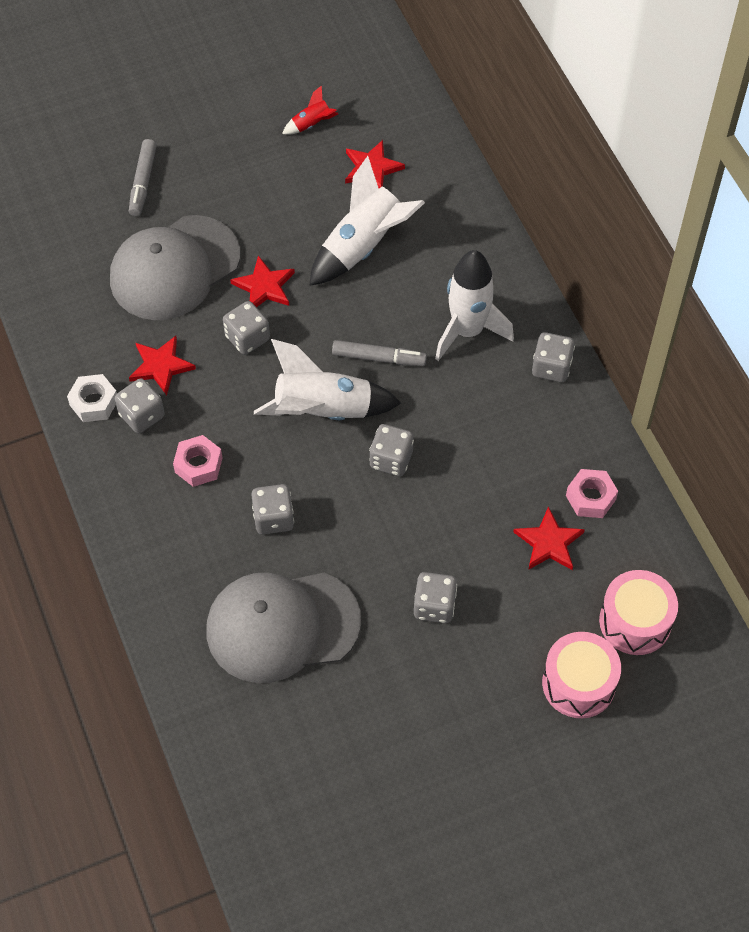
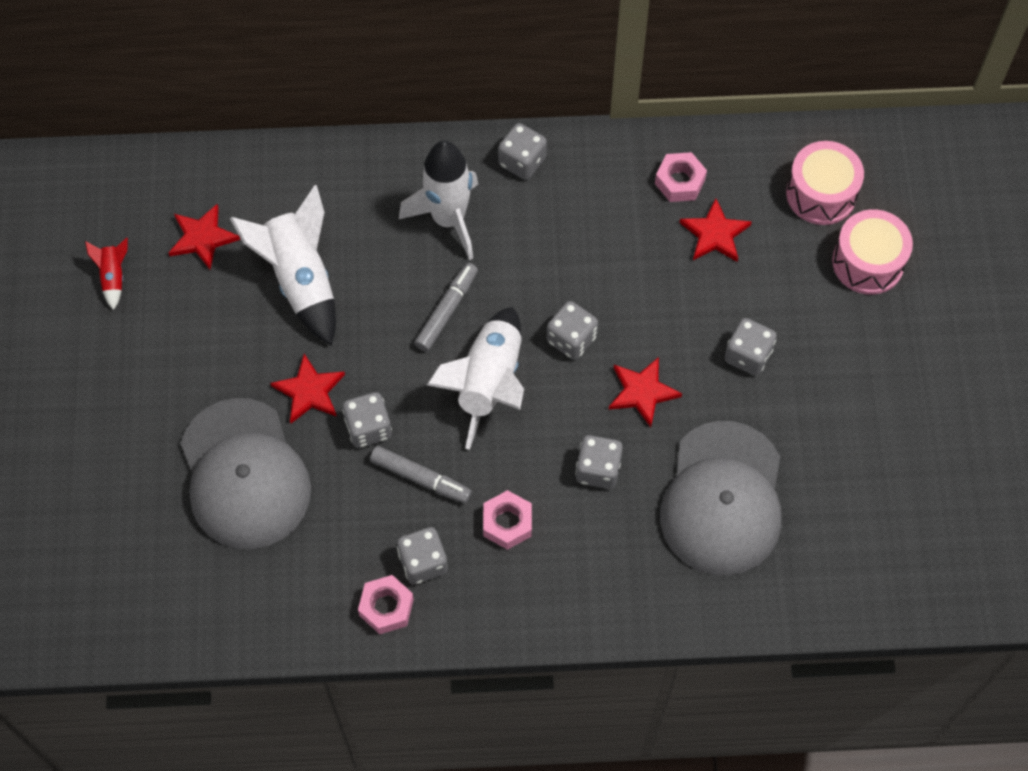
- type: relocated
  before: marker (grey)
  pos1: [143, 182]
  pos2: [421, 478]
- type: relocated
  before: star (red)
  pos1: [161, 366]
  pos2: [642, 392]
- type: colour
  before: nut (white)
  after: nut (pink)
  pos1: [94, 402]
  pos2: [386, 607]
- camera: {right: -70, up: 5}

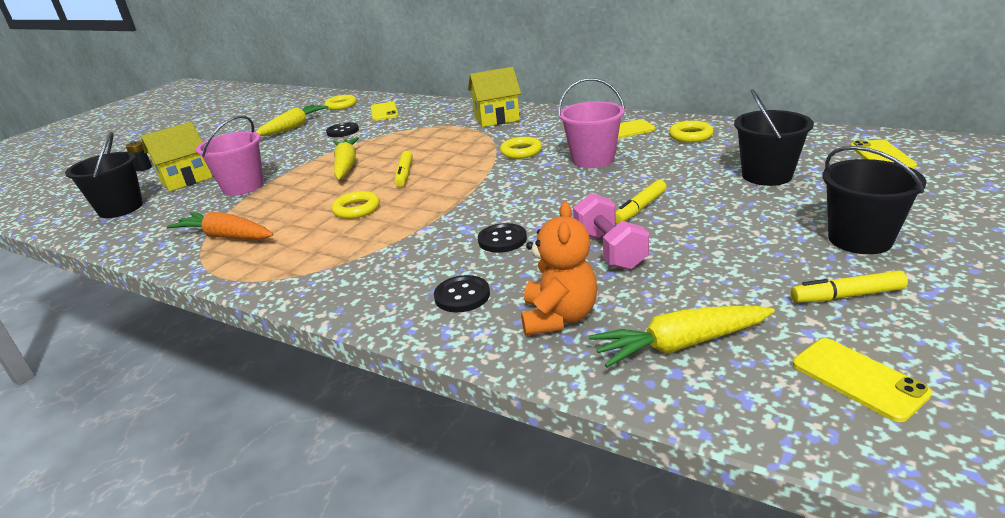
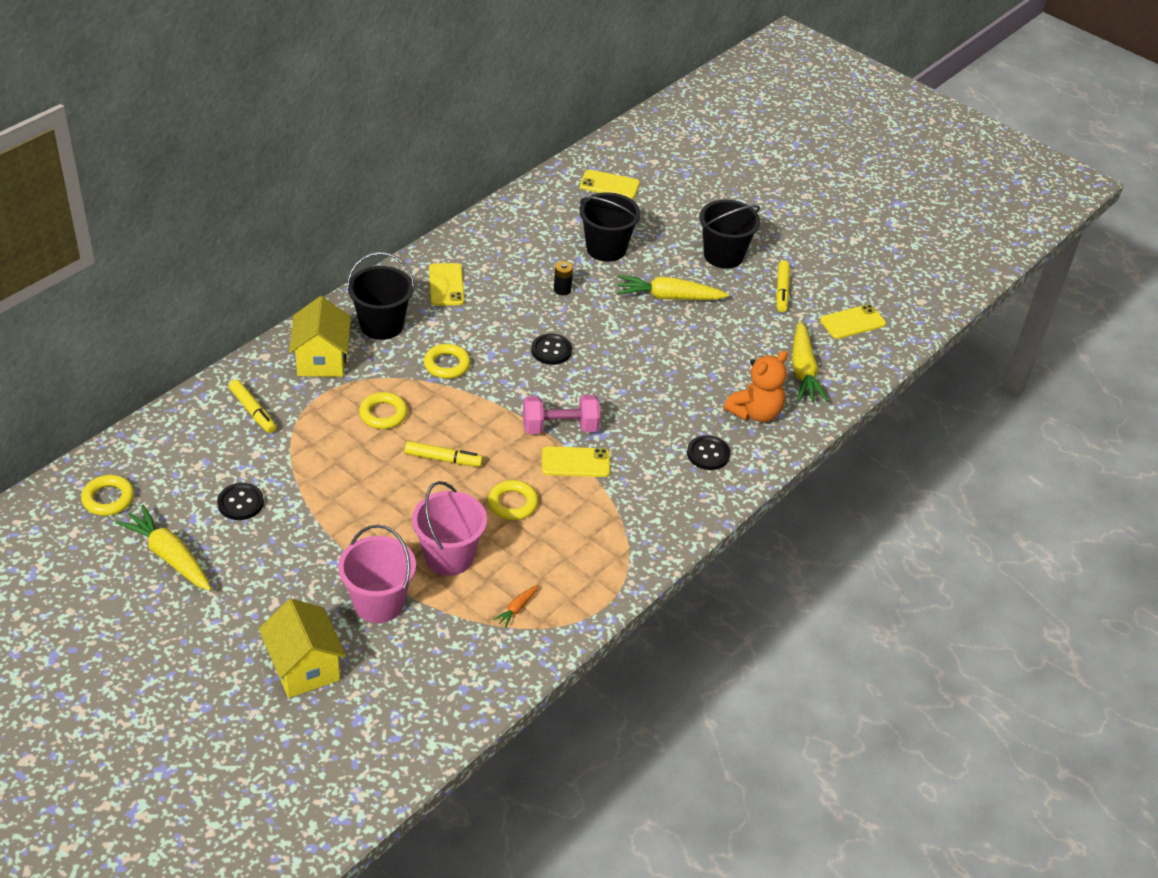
- type: relocated
  before: bucket (pink)
  pos1: [593, 159]
  pos2: [449, 556]
- type: relocated
  before: phone (yellow)
  pos1: [384, 112]
  pos2: [575, 462]
- type: relocated
  before: ring (yellow)
  pos1: [690, 136]
  pos2: [383, 414]
- type: relocated
  before: bucket (black)
  pos1: [121, 208]
  pos2: [381, 325]
- type: relocated
  before: carrot (yellow)
  pos1: [346, 166]
  pos2: [669, 297]
- type: relocated
  before: battery (black)
  pos1: [144, 168]
  pos2: [562, 289]
- type: relocated
  before: marker (yellow)
  pos1: [639, 208]
  pos2: [253, 411]
- type: relocated
  before: dumbbell (pink)
  pos1: [609, 250]
  pos2: [560, 427]
- type: spun
  before: teddy bear (orange)
  pos1: [559, 317]
  pos2: [755, 412]
  turn: 120
- type: size
  before: carrot (orange)
  pos1: [226, 236]
  pos2: [517, 608]
  scale: 0.47
- type: relocated
  before: button (black)
  pos1: [502, 240]
  pos2: [551, 350]
- camera: {right: -85, up: 15}

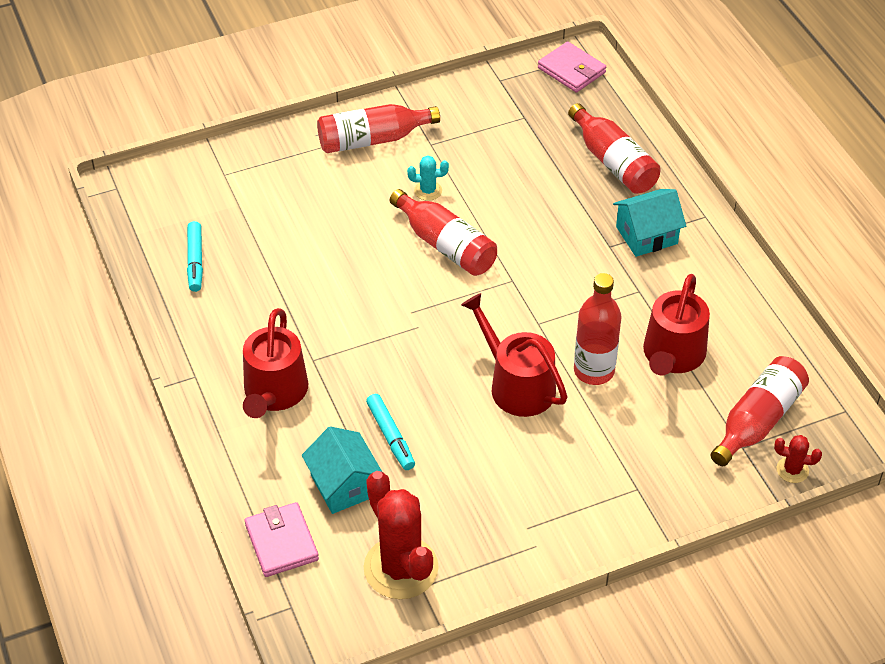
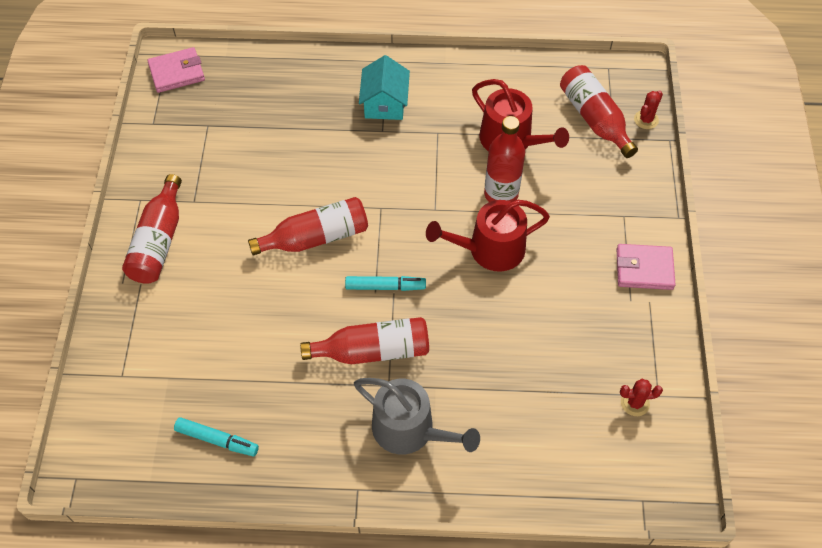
- type: relocated
  before: bottle (red)
  pos1: [613, 162]
  pos2: [373, 350]
- type: missing
  before: cactus (turquoise)
  pos1: [428, 191]
- type: colour
  before: watering can (red)
  after: watering can (grey)
  pos1: [274, 393]
  pos2: [410, 430]
- type: relocated
  before: marker (turquoise)
  pos1: [391, 436]
  pos2: [385, 286]
- type: missing
  before: house (turquoise)
  pos1: [344, 485]
- type: size
  before: cactus (red)
  pos1: [401, 568]
  pos2: [635, 403]
  scale: 0.45
- type: relocated
  before: wallet (pink)
  pos1: [281, 542]
  pos2: [644, 269]
- camera: {right: -65, up: 10}

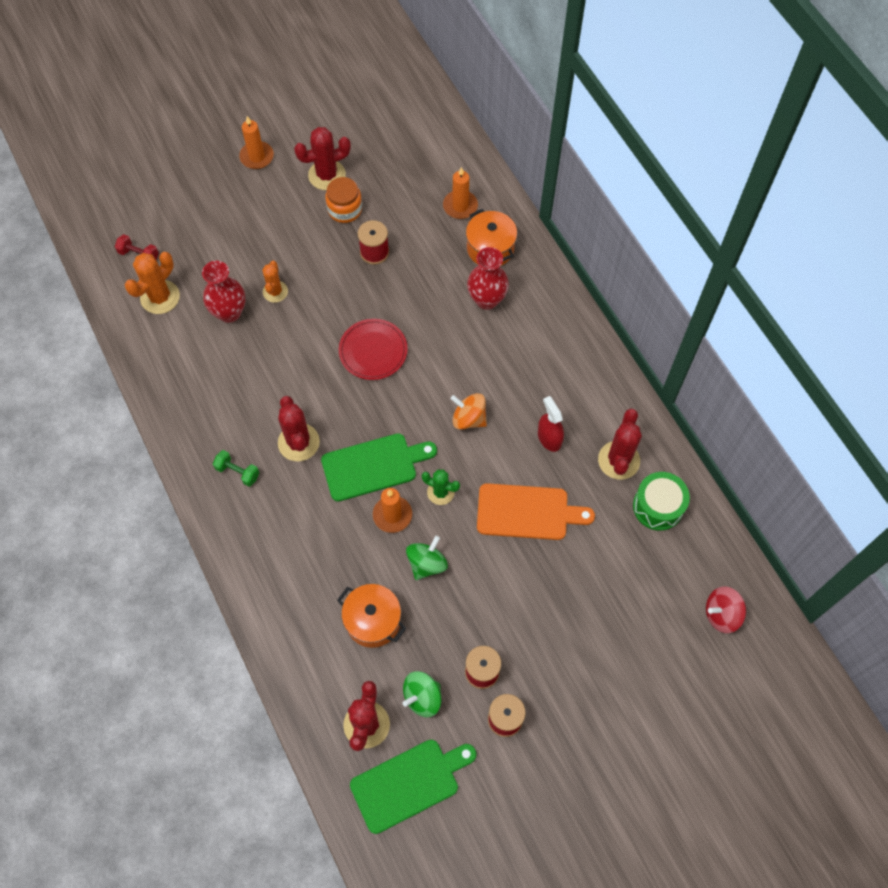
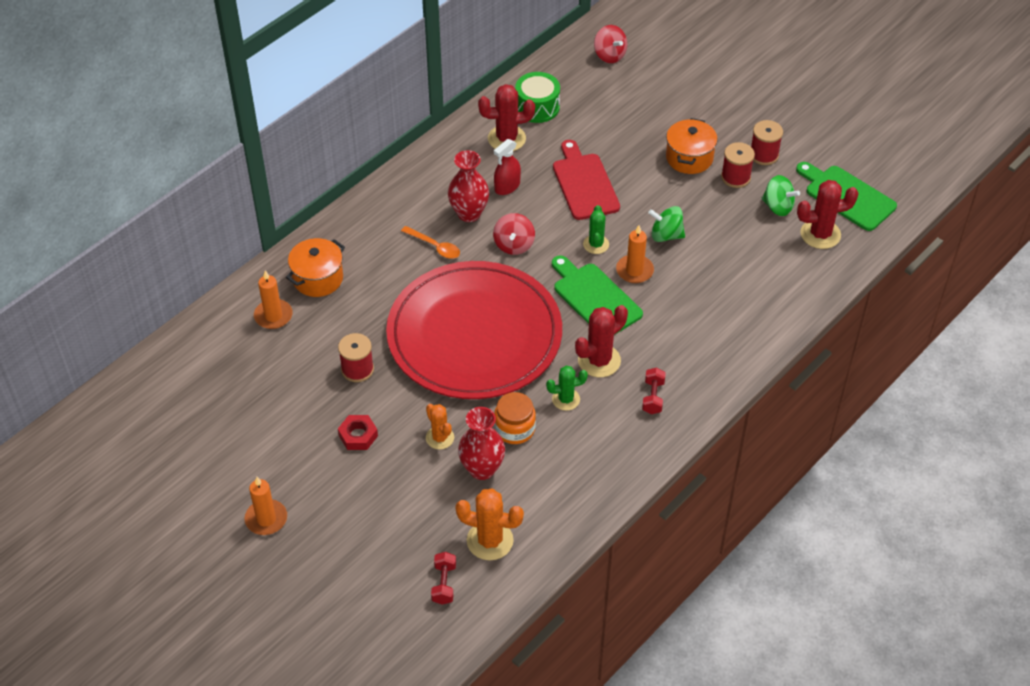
- type: missing
  before: cactus (red)
  pos1: [327, 175]
- type: relocated
  before: jar (orange)
  pos1: [345, 209]
  pos2: [514, 429]
- type: relocated
  before: vase (red)
  pos1: [486, 299]
  pos2: [469, 213]
- type: spun
  before: cactus (orange)
  pos1: [275, 292]
  pos2: [440, 438]
  turn: 75
- type: size
  before: plate (red)
  pos1: [373, 351]
  pos2: [474, 335]
  scale: 2.42
- type: colour
  before: spinning top (orange)
  after: spinning top (red)
  pos1: [469, 418]
  pos2: [514, 245]
- type: colour
  before: dumbbell (green)
  after: dumbbell (red)
  pos1: [238, 472]
  pos2: [653, 397]
- type: colour
  before: cutting board (orange)
  after: cutting board (red)
  pos1: [527, 512]
  pos2: [584, 184]
- type: relocated
  before: pot (orange)
  pos1: [373, 621]
  pos2: [689, 158]
- type: appeared
  after: spoon (orange)
  pos2: [435, 246]
- type: appeared
  after: cactus (green)
  pos2: [566, 399]
- type: appeared
  after: nut (red)
  pos2: [358, 435]
- camera: {right: -110, up: -15}

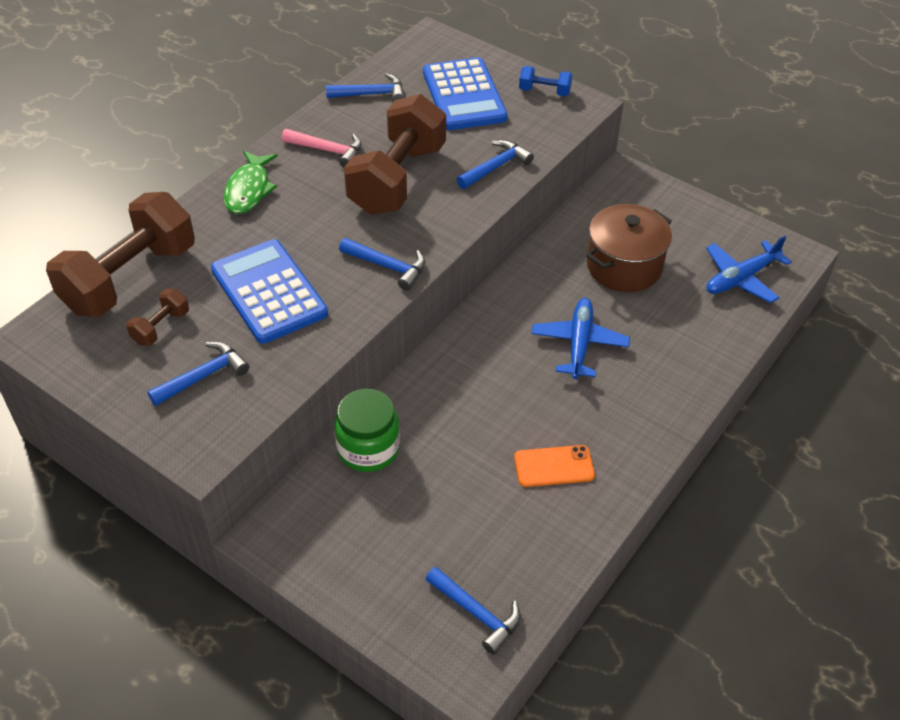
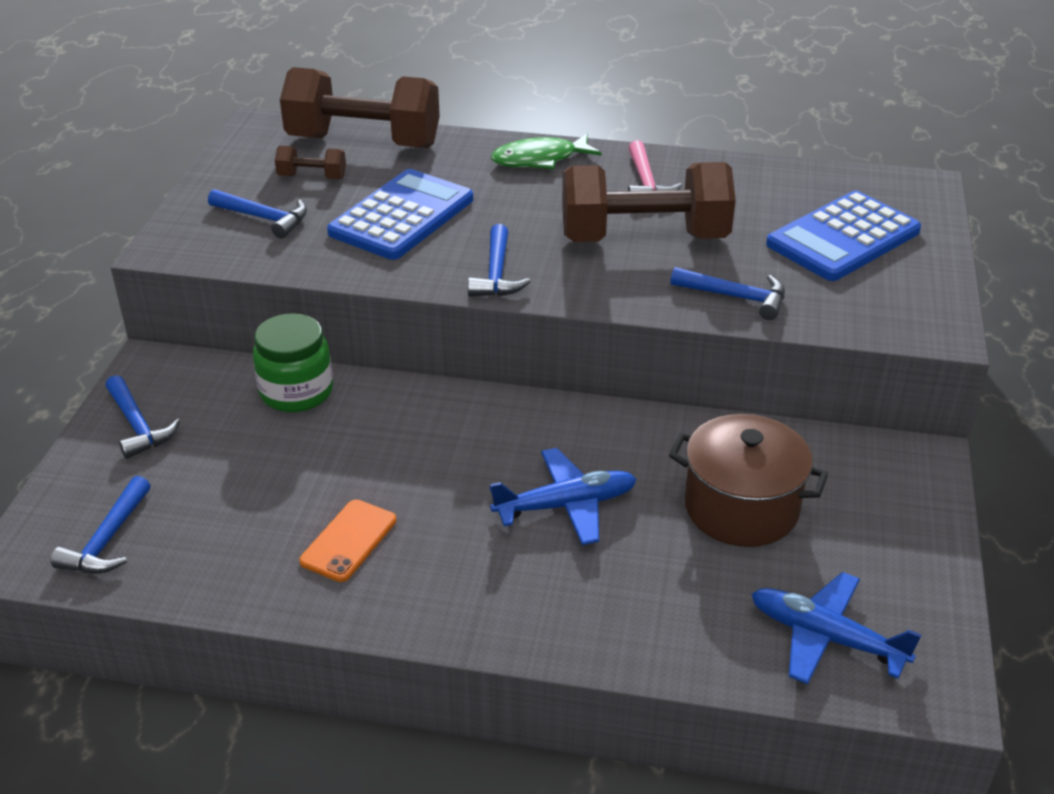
- type: missing
  before: dumbbell (blue)
  pos1: [544, 91]
- type: relocated
  before: hammer (blue)
  pos1: [371, 94]
  pos2: [138, 426]
- type: spun
  before: phone (orange)
  pos1: [554, 466]
  pos2: [348, 541]
  turn: 60
- camera: {right: 65, up: -10}

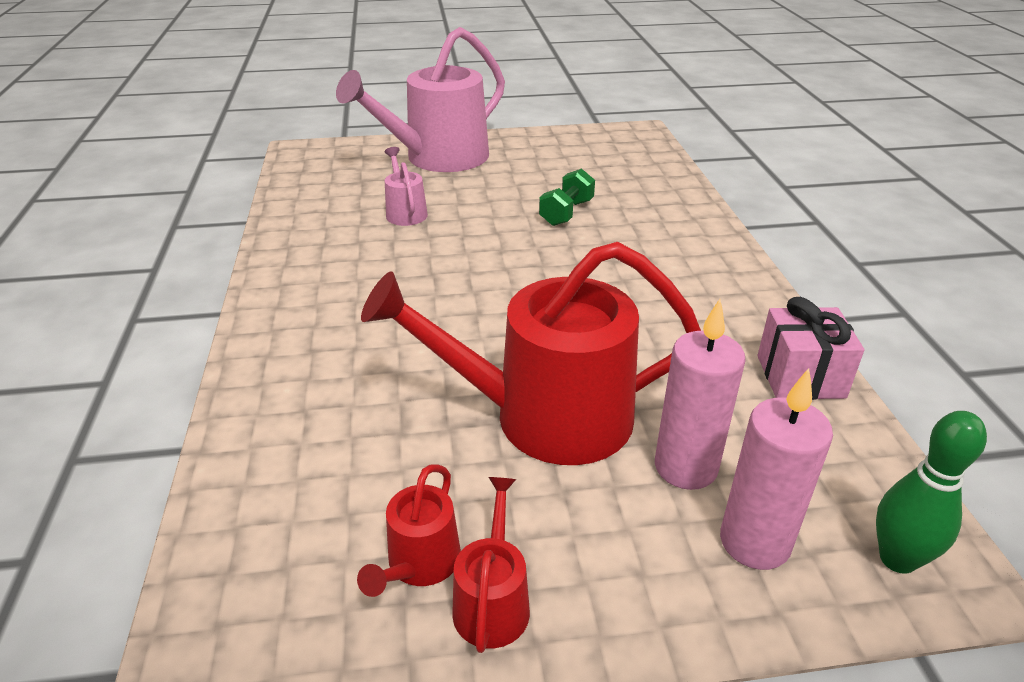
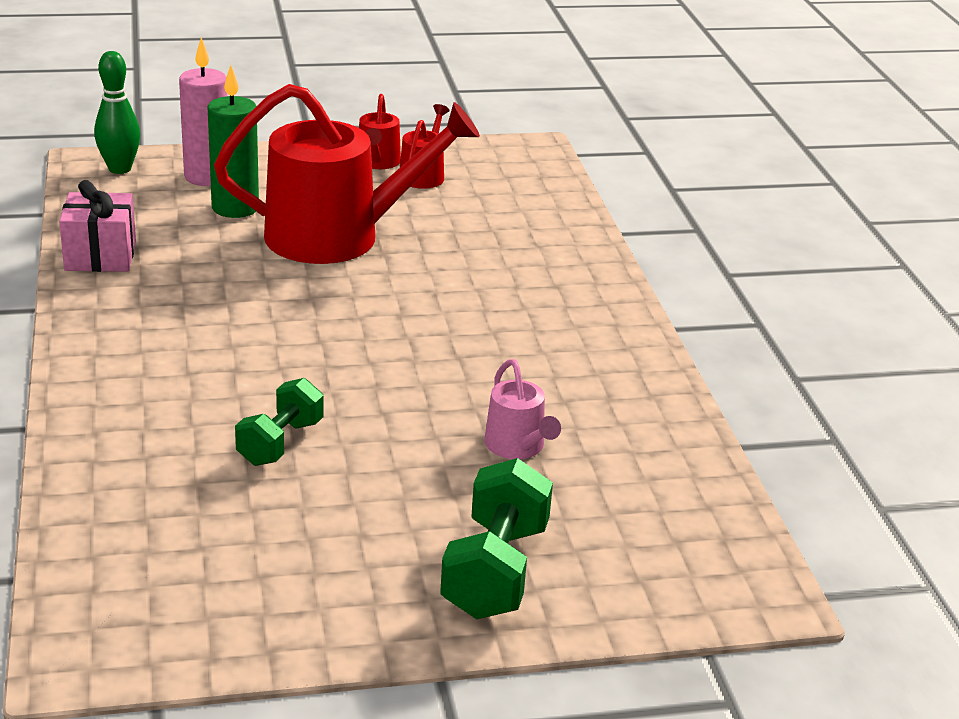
- type: exchanged
  before: watering can (pink)
  after: dumbbell (green)
  pos1: [439, 158]
  pos2: [495, 571]
- type: colour
  before: candle (pink)
  after: candle (green)
  pos1: [685, 467]
  pos2: [235, 208]
- camera: {right: 175, up: -5}

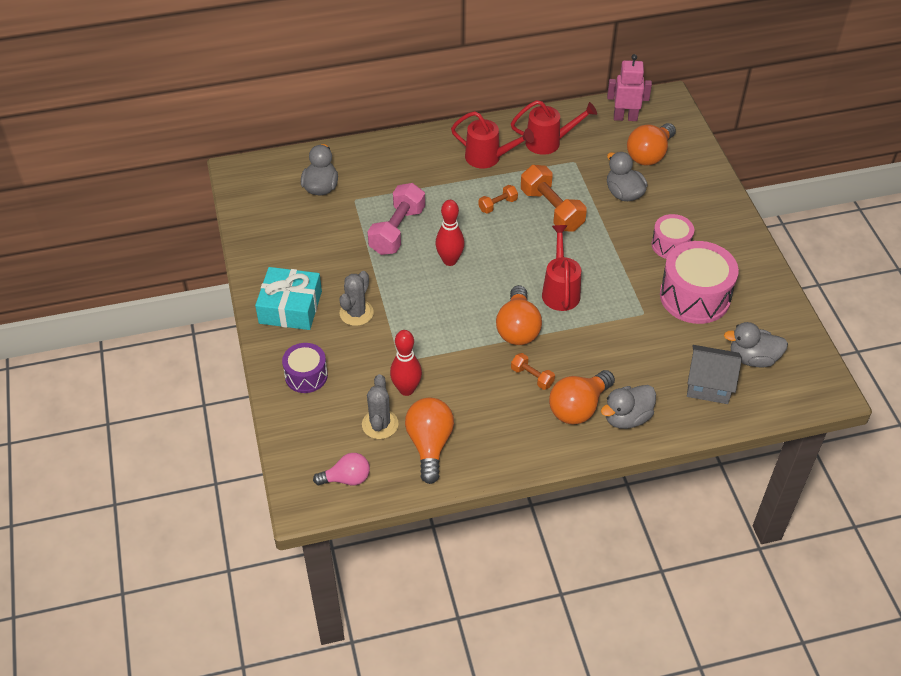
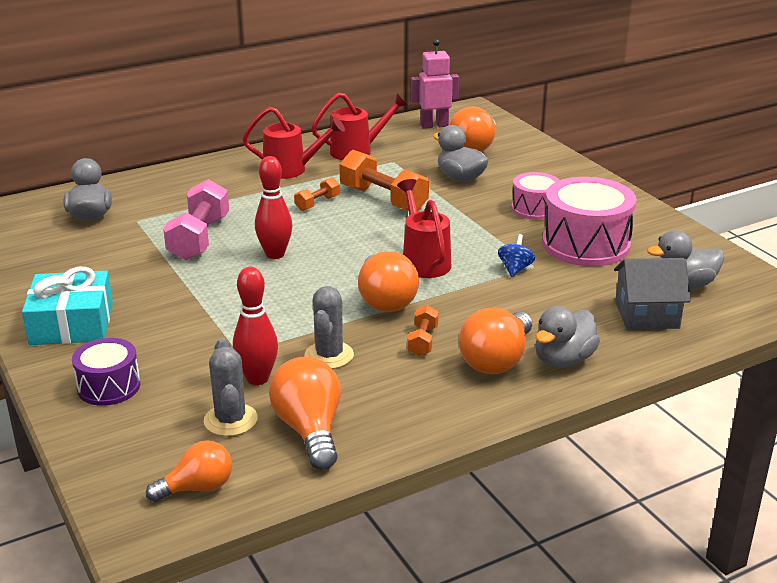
- type: relocated
  before: cactus (grey)
  pos1: [356, 313]
  pos2: [329, 355]
- type: spun
  before: dumbbell (orange)
  pos1: [532, 377]
  pos2: [423, 341]
  turn: 75
- type: colour
  before: light bulb (pink)
  after: light bulb (orange)
  pos1: [347, 478]
  pos2: [197, 488]
- type: appeared
  after: spinning top (blue)
  pos2: [515, 269]
- camera: {right: -15, up: -20}

